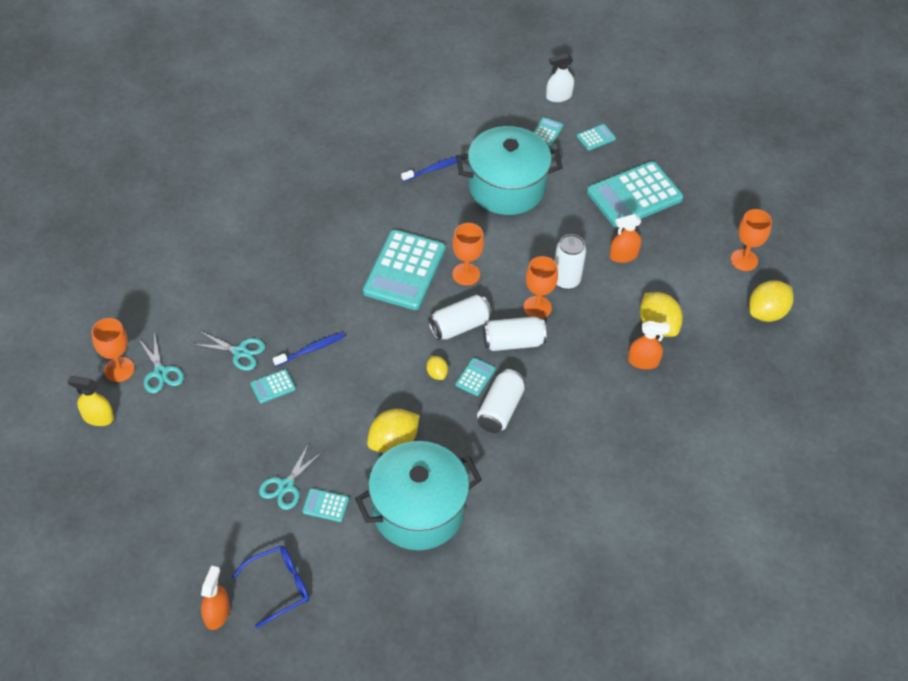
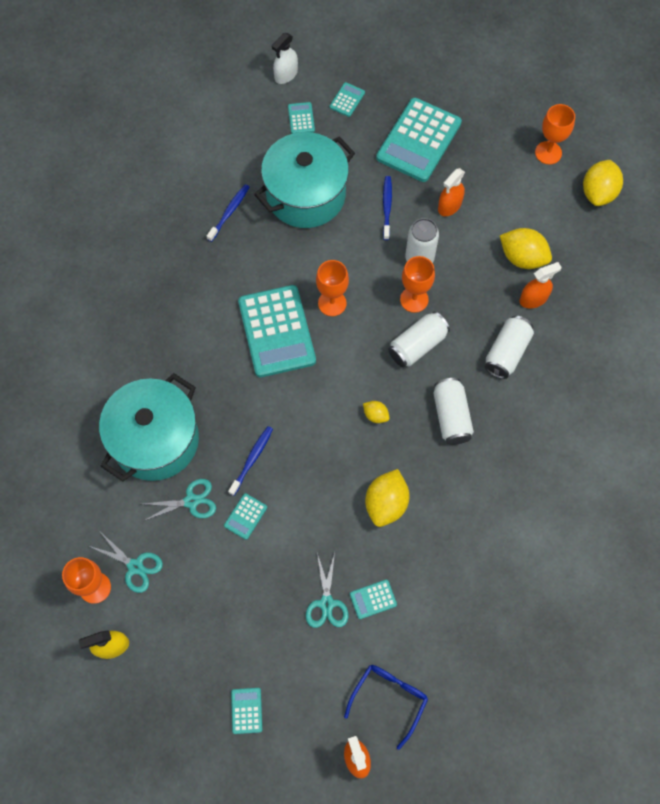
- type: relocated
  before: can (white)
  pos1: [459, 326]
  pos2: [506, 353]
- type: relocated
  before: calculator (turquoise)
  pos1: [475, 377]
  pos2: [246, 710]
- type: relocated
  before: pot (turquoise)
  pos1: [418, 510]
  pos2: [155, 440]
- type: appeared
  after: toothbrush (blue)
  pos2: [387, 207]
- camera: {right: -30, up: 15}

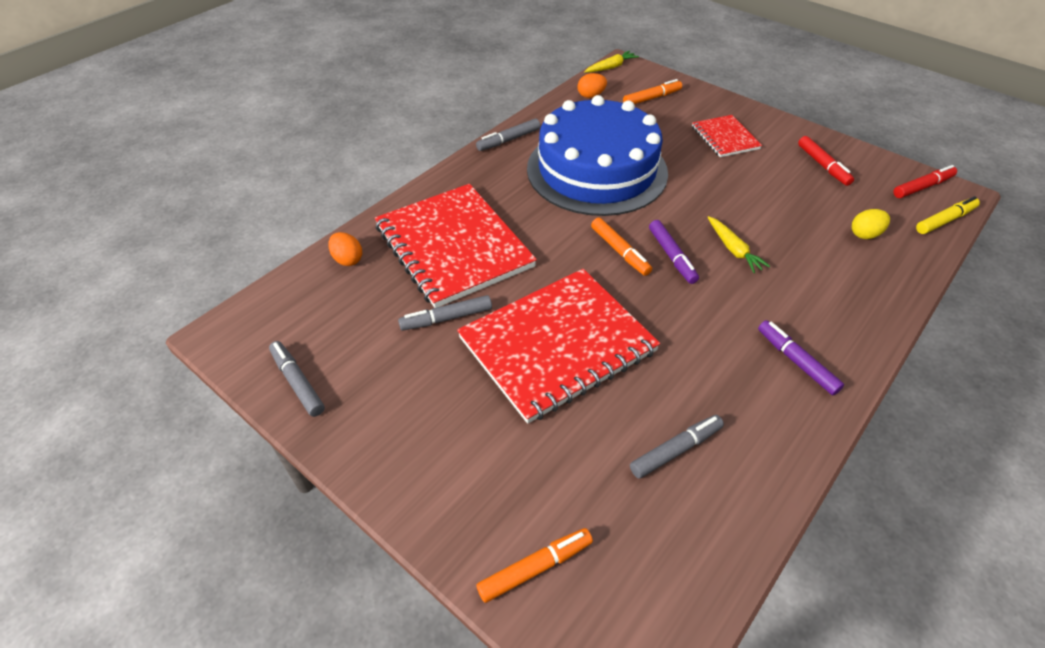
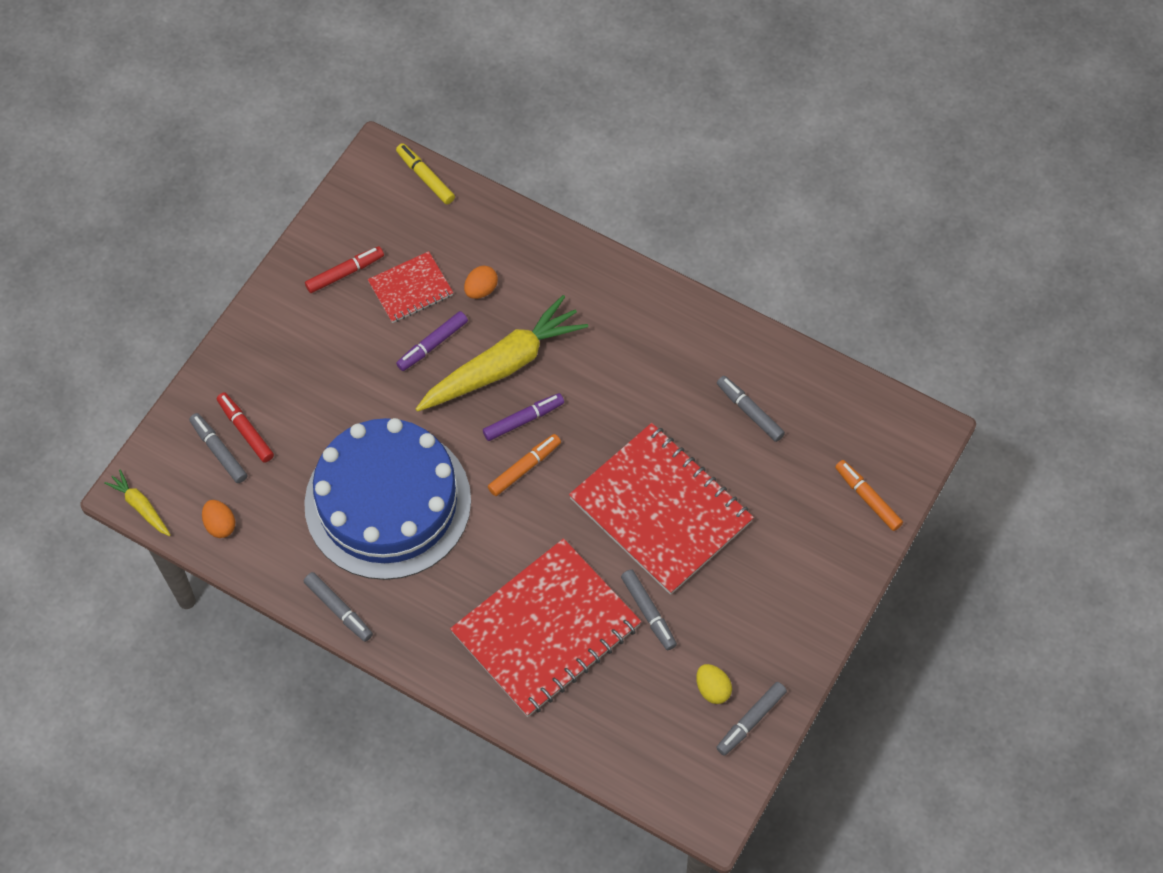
- type: colour
  before: marker (orange)
  after: marker (grey)
  pos1: [652, 98]
  pos2: [219, 451]
- type: relocated
  before: notebook (red)
  pos1: [725, 138]
  pos2: [410, 288]
- type: relocated
  before: marker (red)
  pos1: [922, 187]
  pos2: [245, 430]
- type: relocated
  before: egg (yellow)
  pos1: [865, 234]
  pos2: [712, 689]
- type: size
  before: carrot (yellow)
  pos1: [733, 249]
  pos2: [503, 365]
  scale: 2.18
- type: relocated
  before: egg (orange)
  pos1: [347, 259]
  pos2: [481, 290]
- type: relocated
  before: marker (purple)
  pos1: [796, 361]
  pos2: [432, 344]
- camera: {right: -100, up: 15}

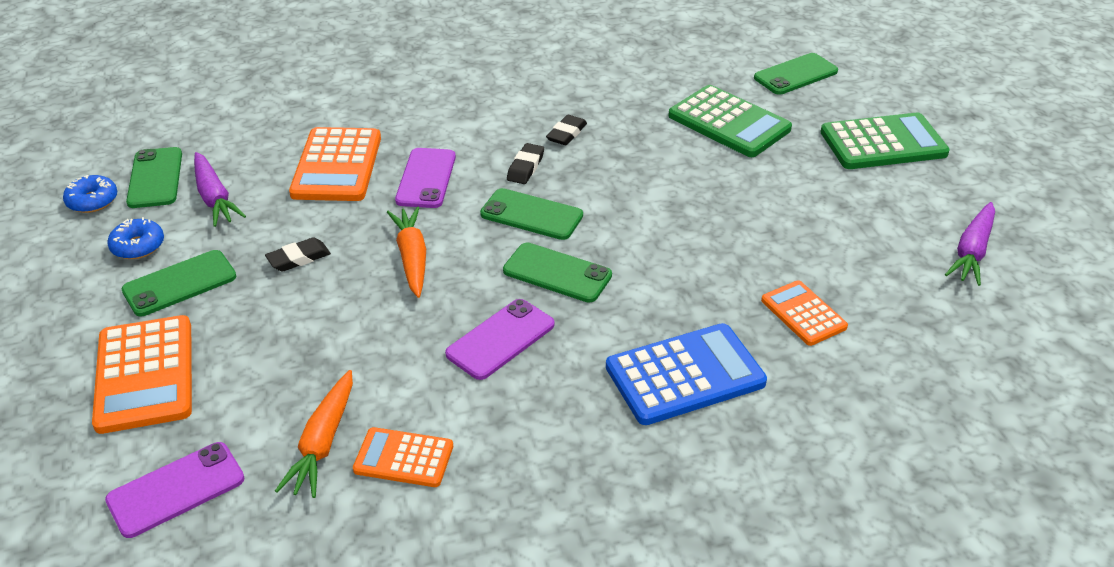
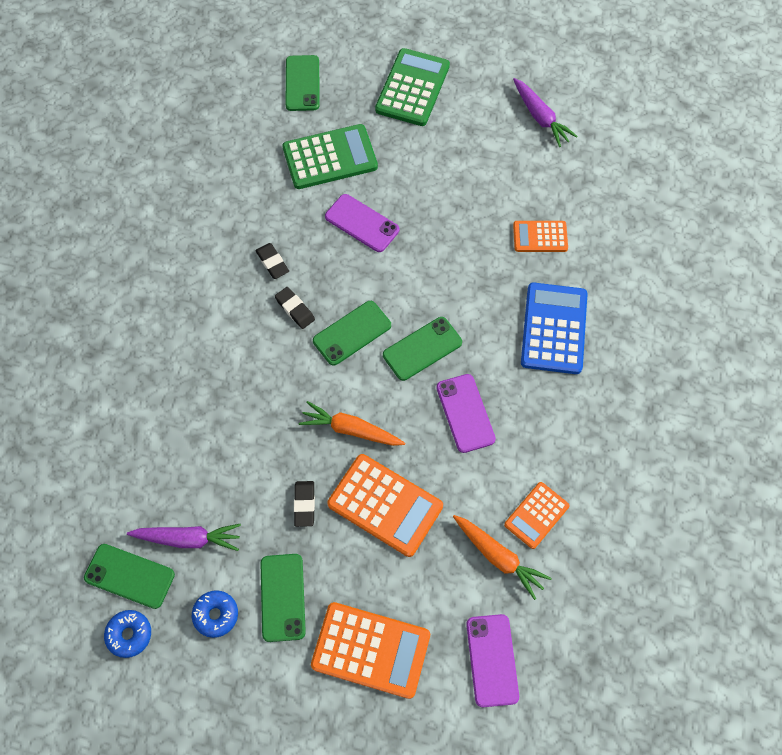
- type: relocated
  before: calculator (orange)
  pos1: [337, 166]
  pos2: [385, 505]
- type: relocated
  before: phone (purple)
  pos1: [426, 178]
  pos2: [362, 223]
- camera: {right: -60, up: 25}

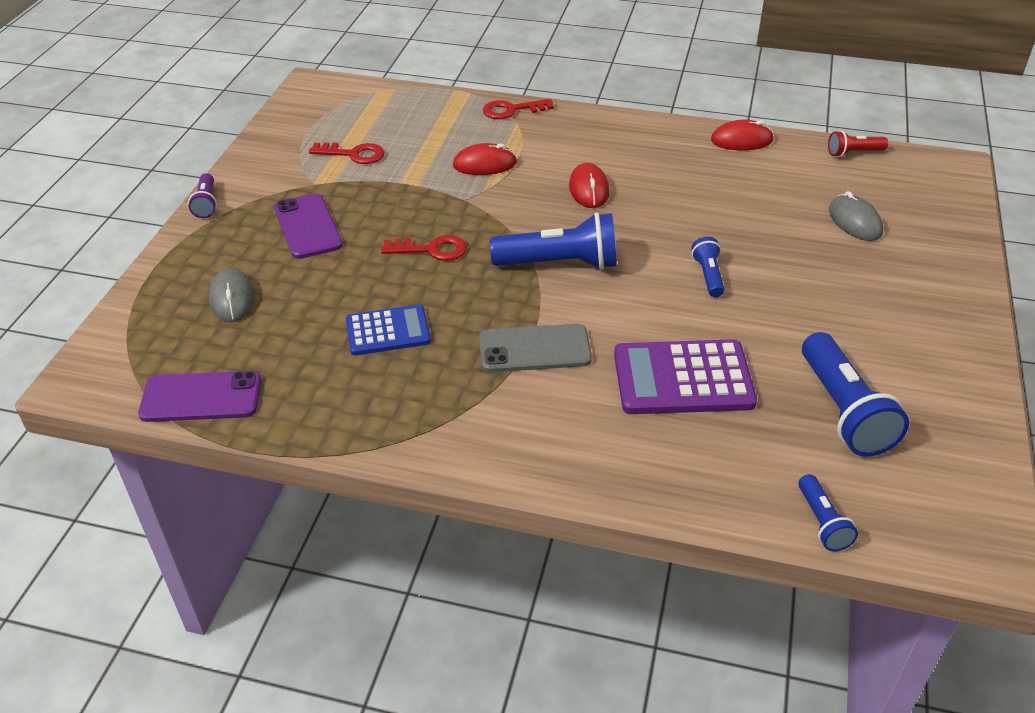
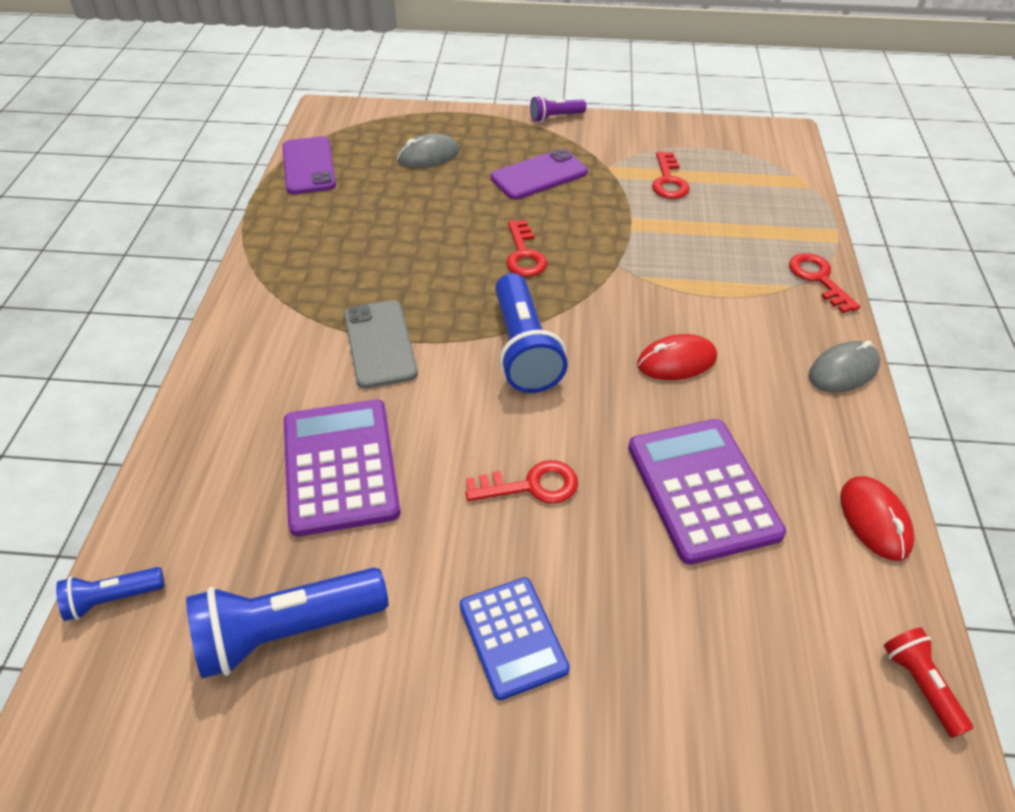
- type: missing
  before: mouse (red)
  pos1: [485, 164]
- type: relocated
  before: mouse (grey)
  pos1: [854, 221]
  pos2: [843, 370]
- type: exchanged
  before: flashlight (blue)
  after: key (red)
  pos1: [708, 275]
  pos2: [531, 485]
- type: relocated
  before: calculator (blue)
  pos1: [388, 331]
  pos2: [513, 637]
- type: appeared
  after: calculator (purple)
  pos2: [702, 490]
- camera: {right: 80, up: 5}

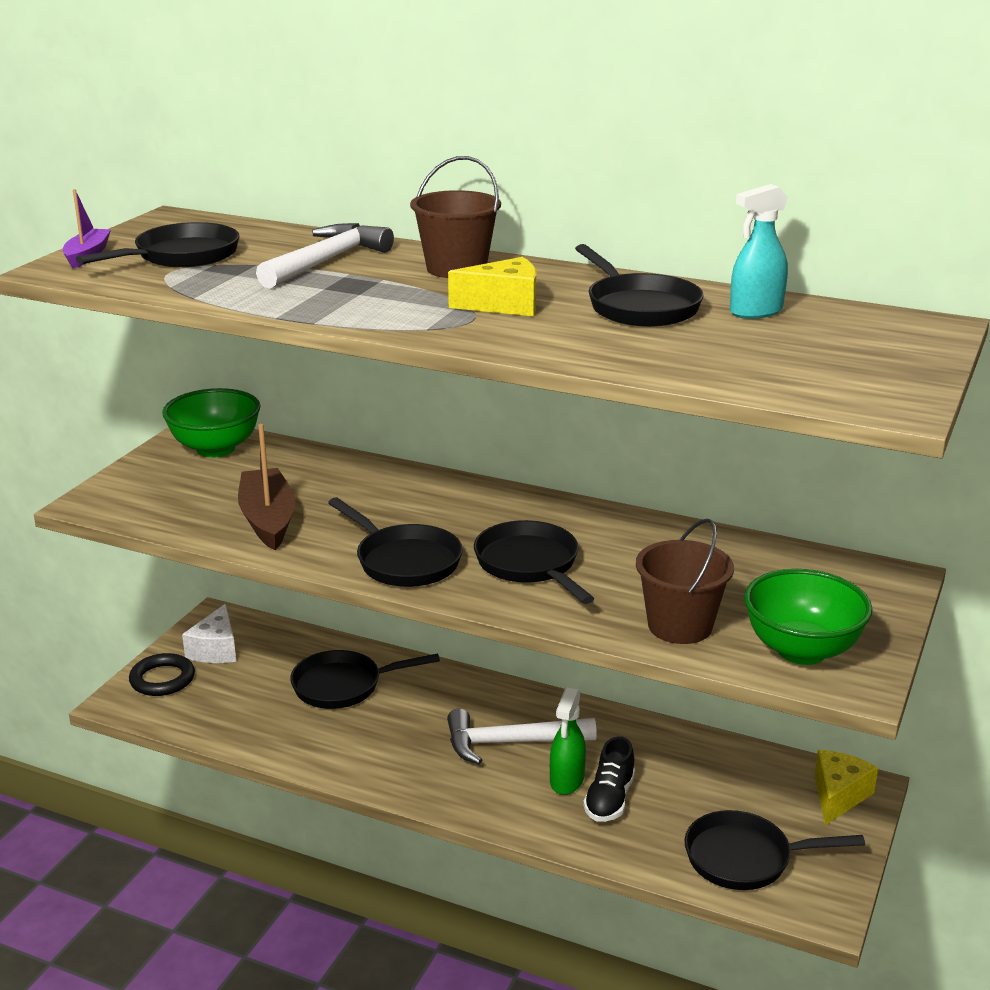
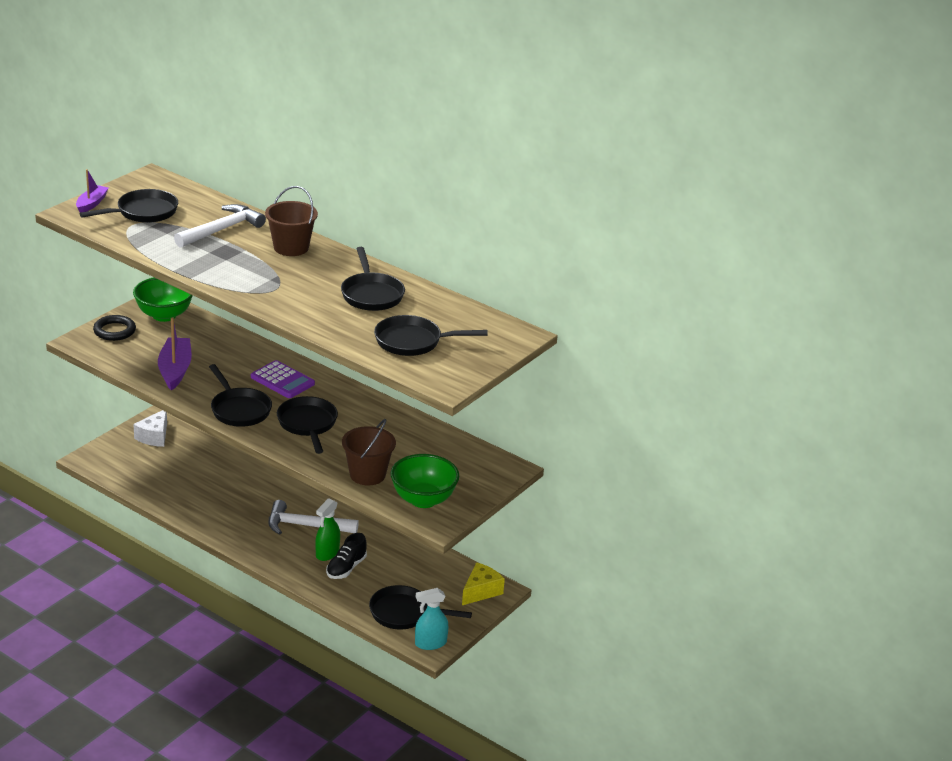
- type: relocated
  before: spray bottle (turquoise)
  pos1: [755, 311]
  pos2: [430, 643]
- type: missing
  before: cheese (yellow)
  pos1: [504, 305]
- type: colour
  before: boat (brown)
  after: boat (purple)
  pos1: [268, 520]
  pos2: [175, 370]
- type: relocated
  before: pan (black)
  pos1: [343, 686]
  pos2: [413, 342]
- type: relocated
  before: ring (black)
  pos1: [162, 679]
  pos2: [114, 331]
- type: appeared
  after: calculator (purple)
  pos2: [282, 380]
- camera: {right: 10, up: 5}

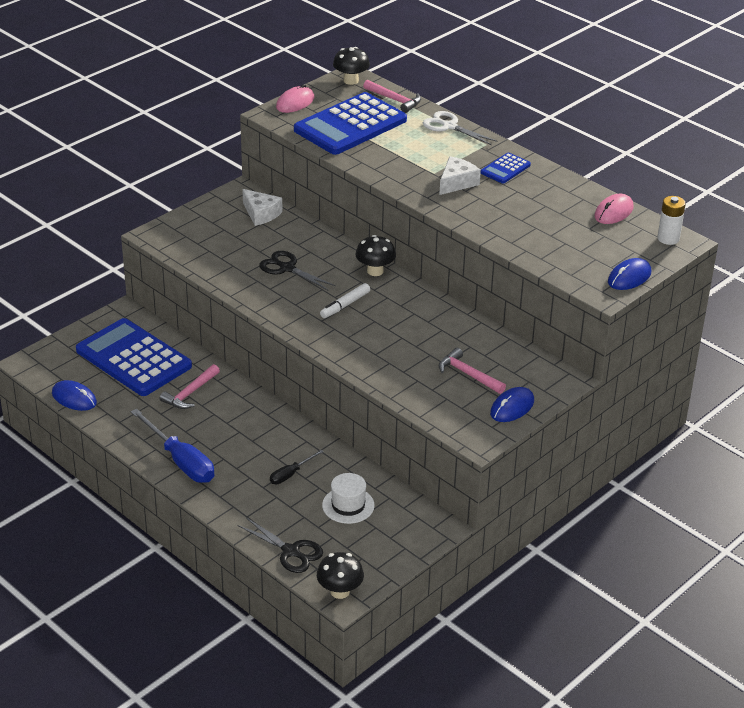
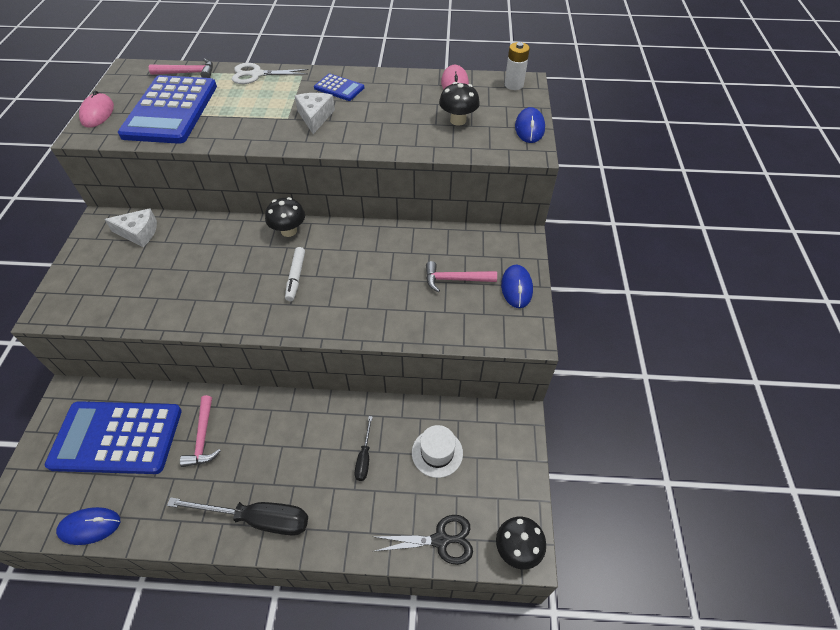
- type: relocated
  before: mushroom (black)
  pos1: [351, 81]
  pos2: [458, 120]
- type: spun
  before: calculator (blue)
  pos1: [505, 169]
  pos2: [339, 88]
  turn: -60
- type: missing
  before: scissors (black)
  pos1: [287, 268]
- type: colour
  before: screwdriver (blue)
  after: screwdriver (black)
  pos1: [180, 461]
  pos2: [257, 519]
- camera: {right: -40, up: 15}

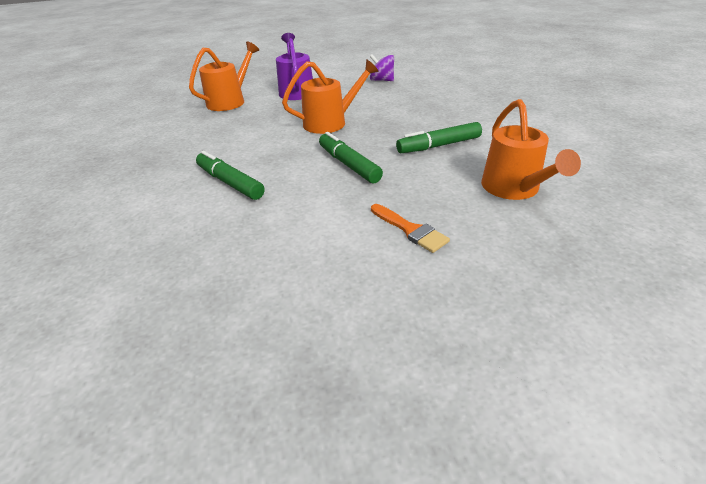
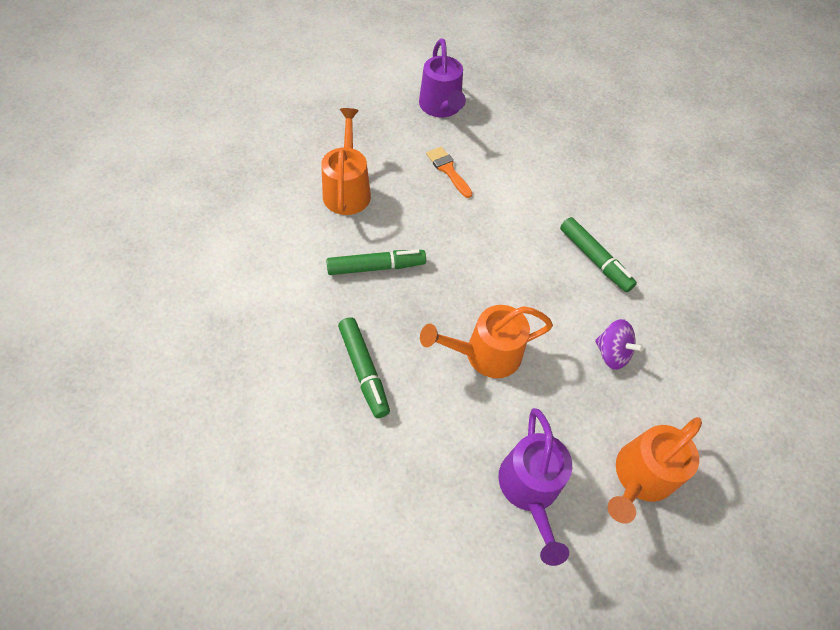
- type: relocated
  before: spinning top (purple)
  pos1: [382, 80]
  pos2: [611, 353]
- type: relocated
  before: marker (green)
  pos1: [348, 164]
  pos2: [364, 370]
- type: appeared
  after: watering can (purple)
  pos2: [441, 107]
- camera: {right: -175, up: 20}

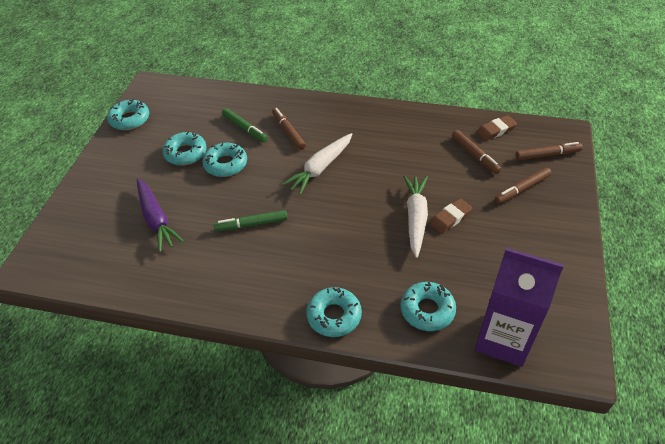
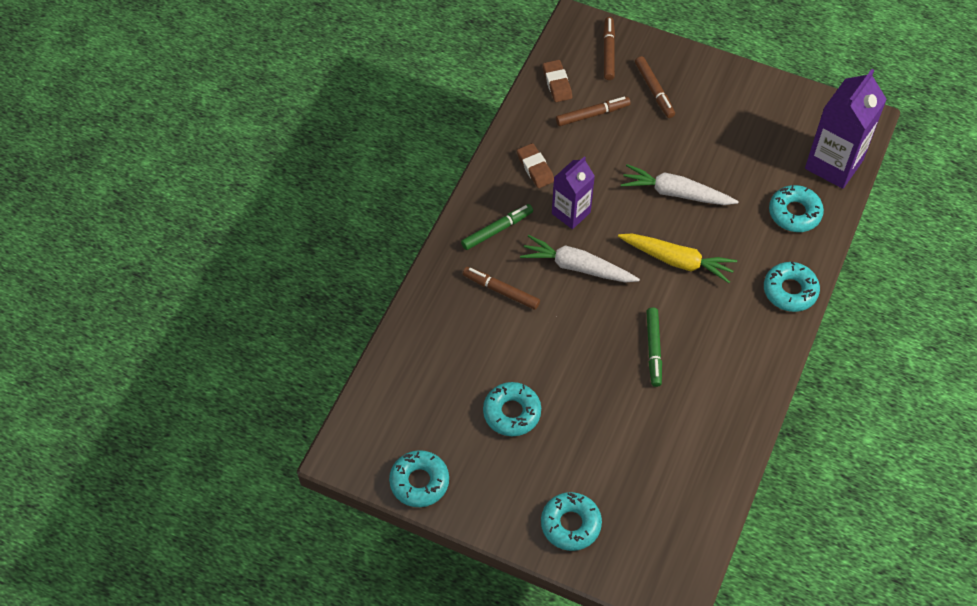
- type: relocated
  before: marker (green)
  pos1: [245, 128]
  pos2: [497, 230]
- type: spun
  before: marker (brown)
  pos1: [288, 132]
  pos2: [501, 291]
  turn: 45
- type: spun
  before: carrot (white)
  pos1: [320, 168]
  pos2: [577, 267]
  turn: 150
- type: relocated
  before: donut (turquoise)
  pos1: [226, 164]
  pos2: [570, 524]
- type: missing
  before: carrot (purple)
  pos1: [156, 219]
- type: relocated
  before: eraser (brown)
  pos1: [450, 218]
  pos2: [535, 168]
- type: appeared
  after: carton (purple)
  pos2: [571, 213]
- type: appeared
  after: carrot (yellow)
  pos2: [677, 261]
- camera: {right: -80, up: 10}

